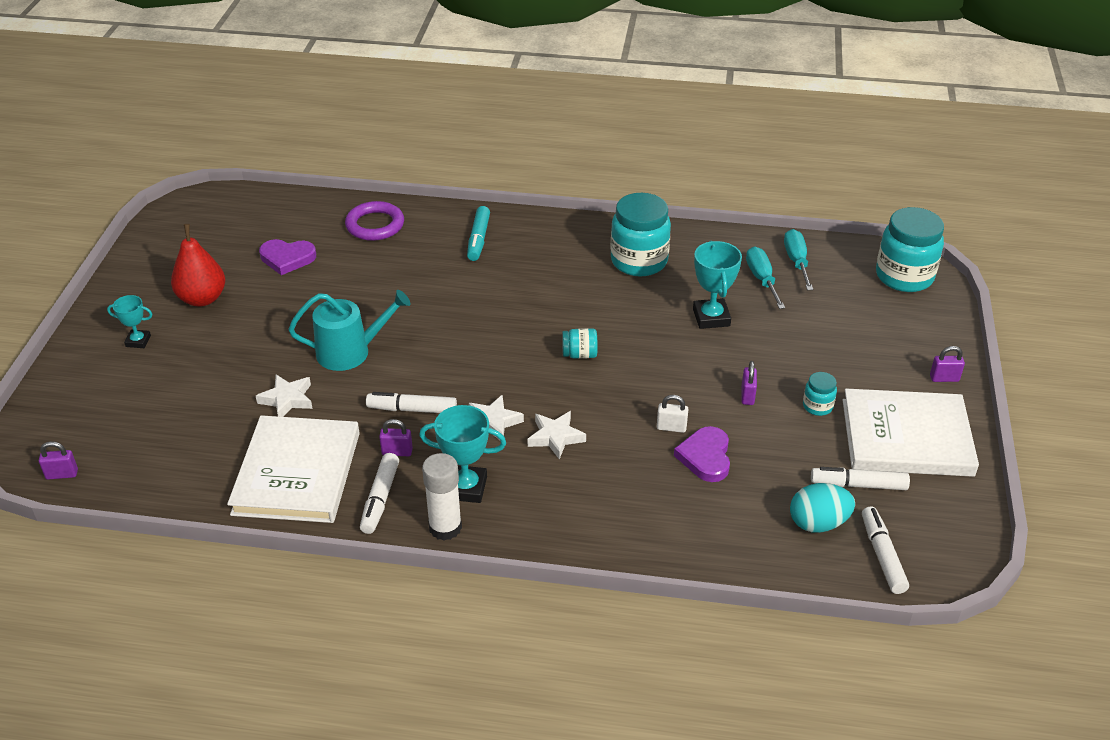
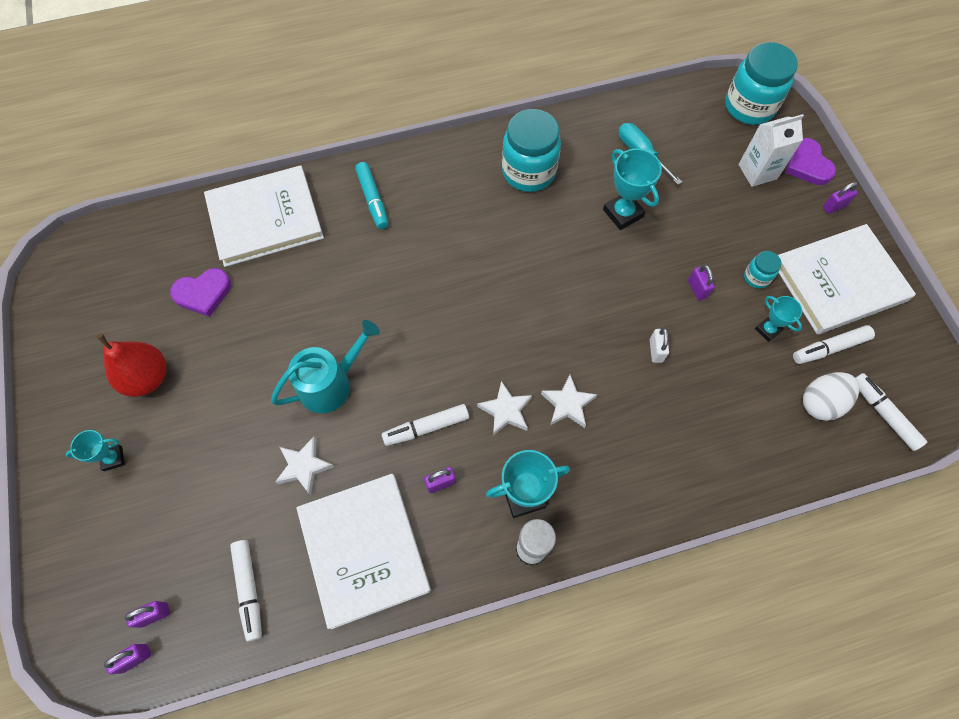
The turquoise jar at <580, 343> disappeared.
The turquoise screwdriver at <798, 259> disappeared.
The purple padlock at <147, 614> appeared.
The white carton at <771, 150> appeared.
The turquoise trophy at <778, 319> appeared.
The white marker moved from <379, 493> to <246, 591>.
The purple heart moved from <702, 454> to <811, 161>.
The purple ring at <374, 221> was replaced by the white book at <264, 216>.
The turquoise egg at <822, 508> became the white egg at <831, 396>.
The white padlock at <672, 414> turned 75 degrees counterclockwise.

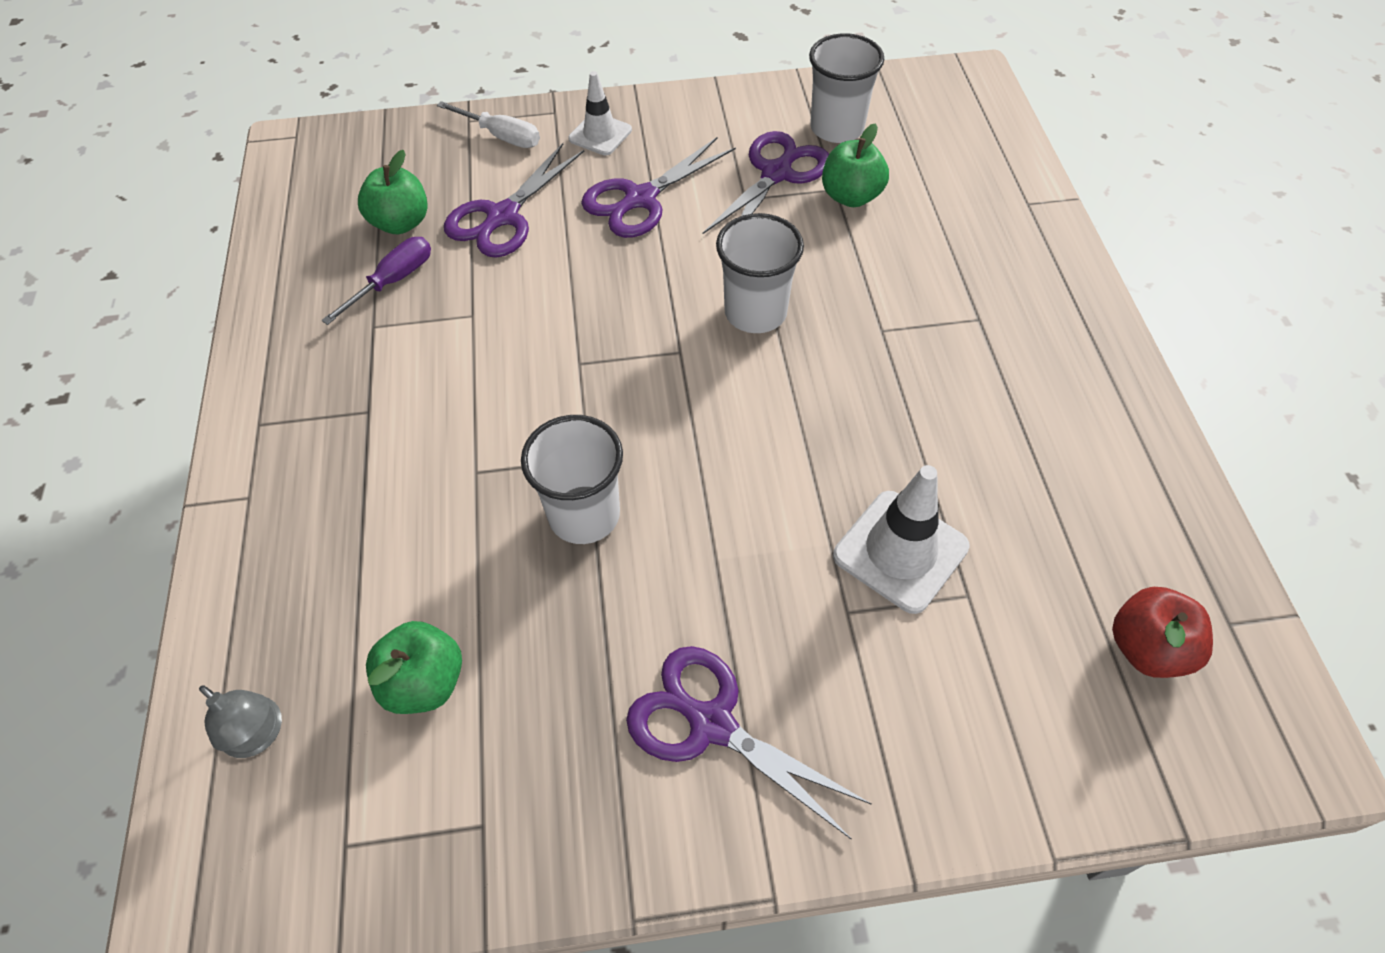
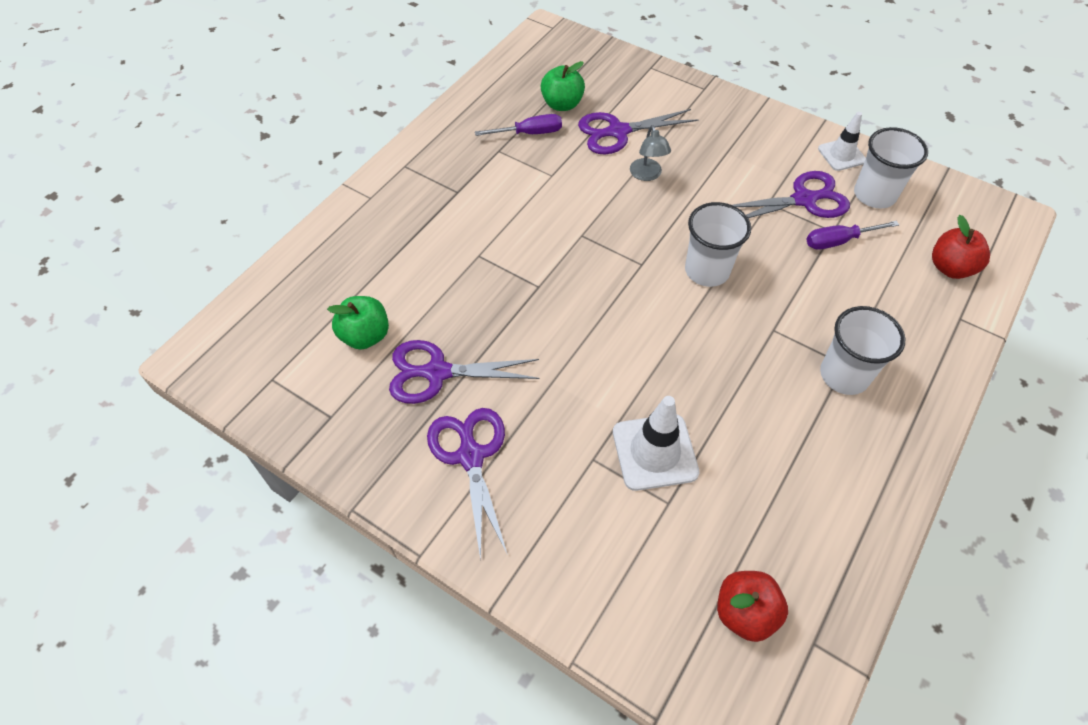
The white screwdriver at <488, 124> disappeared.
The red apple at <961, 247> appeared.
The grey lamp moved from <240, 721> to <650, 153>.
The white cup moved from <572, 479> to <863, 350>.
The white traffic cone moved from <600, 113> to <842, 141>.
The purple scissors moved from <658, 187> to <464, 372>.
The green apple at <855, 165> was replaced by the purple screwdriver at <852, 235>.

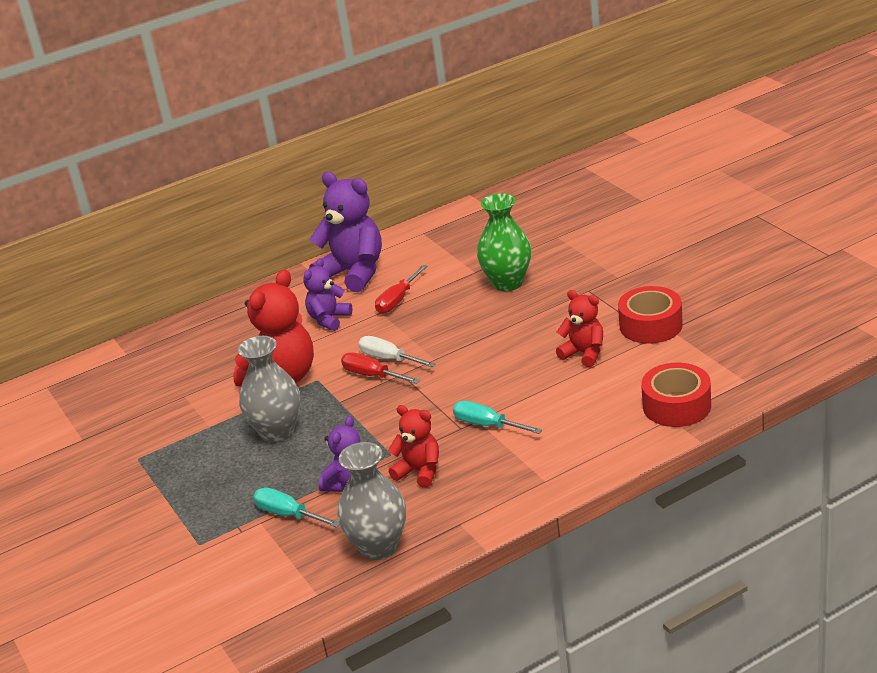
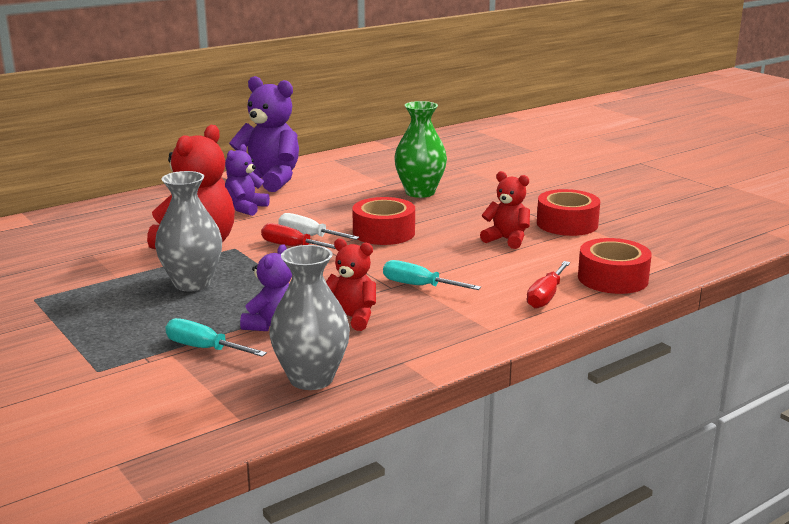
The red tape at <383, 221> appeared.
The red screwdriver moved from <401, 289> to <548, 285>.

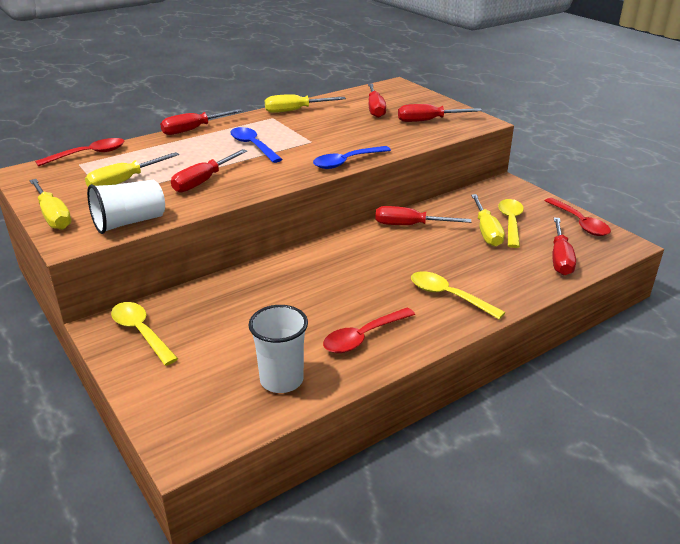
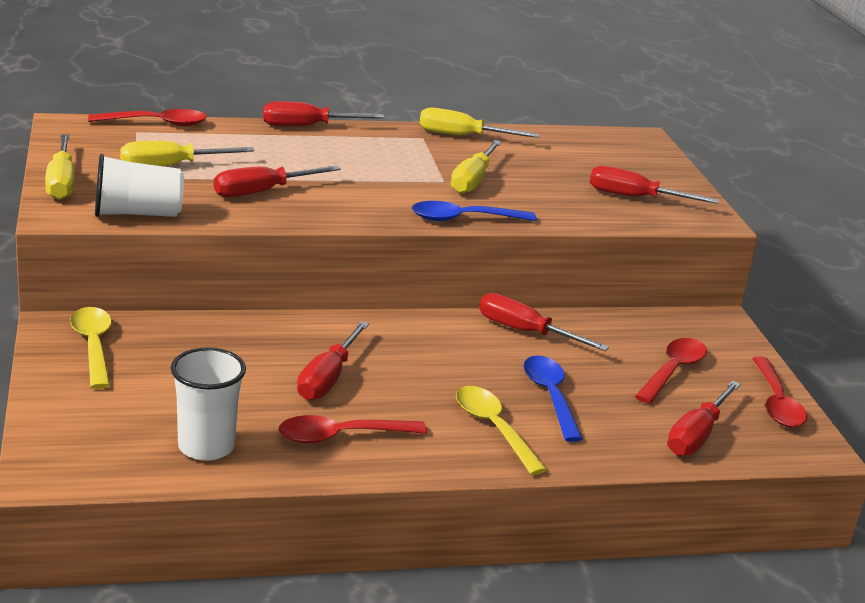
The blue spoon moved from <256, 145> to <553, 398>.
The red screwdriver moved from <377, 101> to <333, 360>.
The yellow screwdriver moved from <488, 220> to <476, 167>.
The yellow spoon at <511, 223> became the red spoon at <671, 371>.

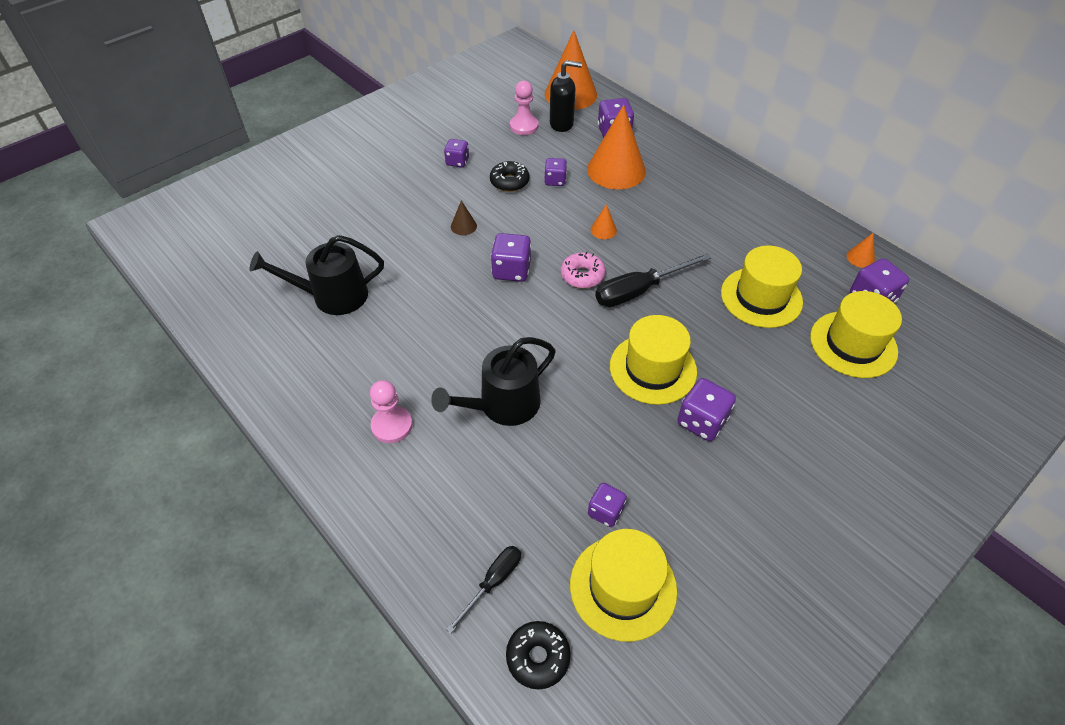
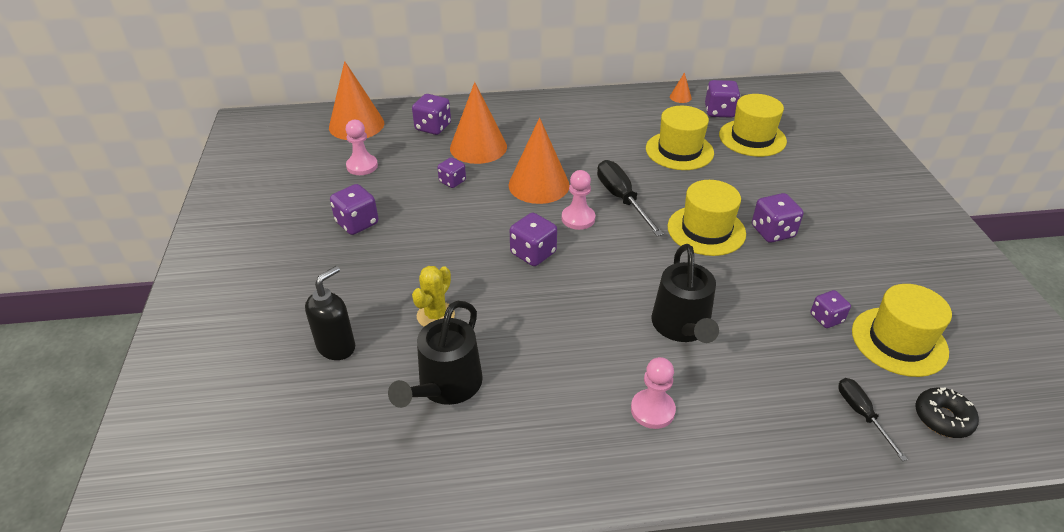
The brown cone at <464, 218> disappeared.
The black donut at <509, 176> disappeared.
The yellow cactus at <433, 296> appeared.
The black soap dispenser moved from <566, 96> to <330, 313>.
The pink donut at <583, 269> was replaced by the pink pawn at <578, 200>.
The black screwdriver at <653, 280> turned 150 degrees clockwise.
The purple dice at <456, 153> changed to 1.52 times the size.
The orange cone at <604, 221> changed to 2.40 times the size.

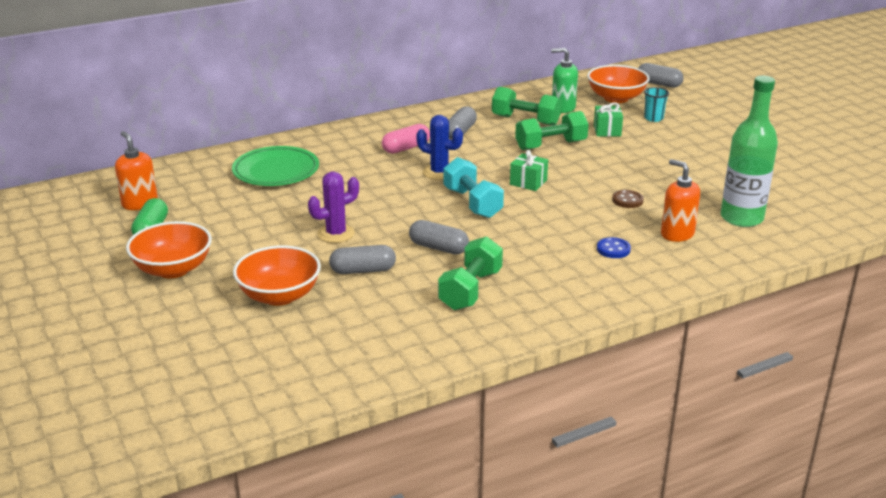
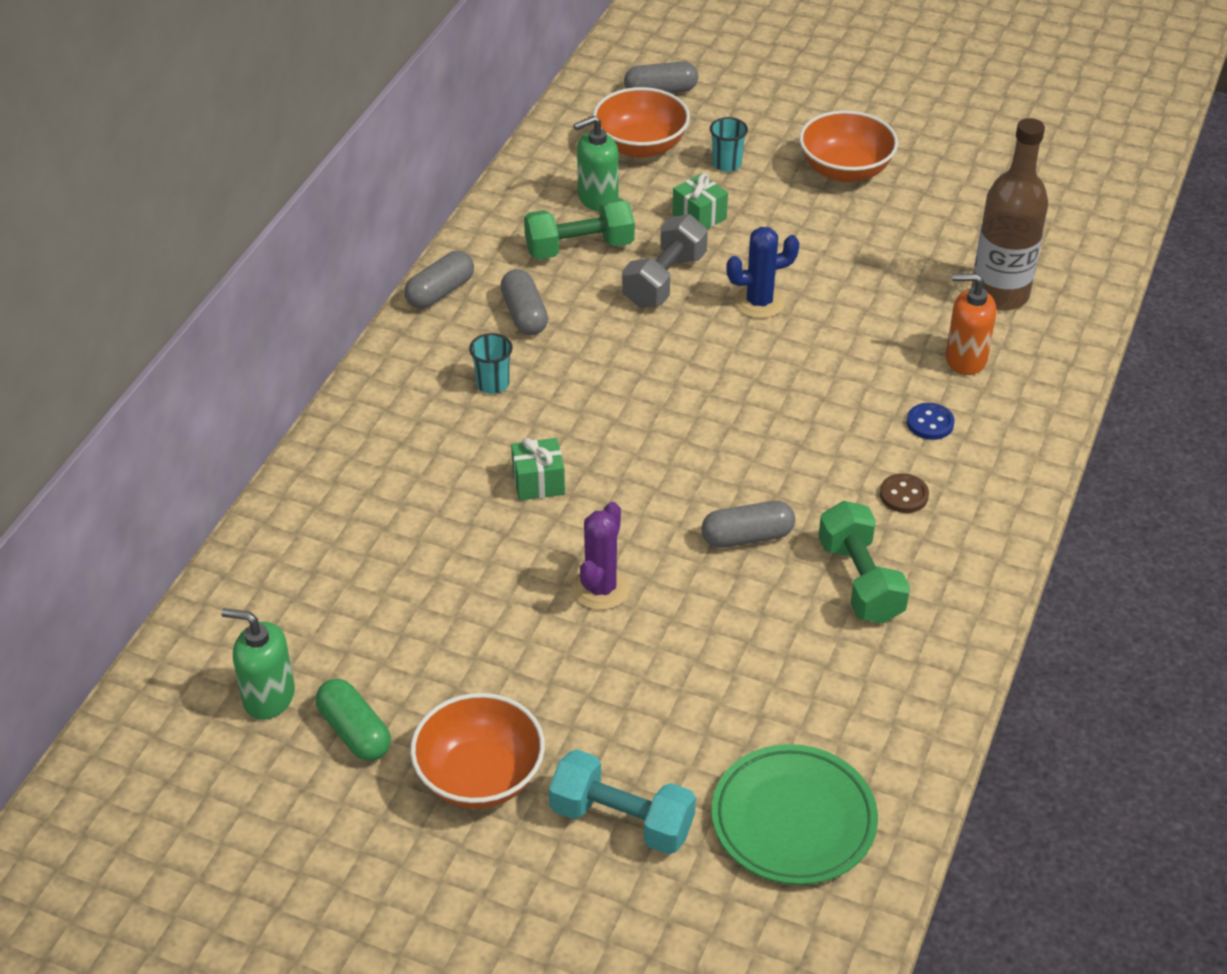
The green plate moved from <275, 166> to <794, 814>.
The orange bowl moved from <277, 275> to <848, 146>.
The grey capsule moved from <362, 259> to <439, 280>.
The blue cactus moved from <439, 147> to <763, 273>.
The turquoise dumbbell moved from <474, 187> to <622, 801>.
The green gift moved from <529, 170> to <538, 469>.
The brown button moved from <628, 199> to <904, 493>.
The pink capsule at <406, 139> was replaced by the turquoise cup at <491, 363>.
The orange soap dispenser at <136, 170> became the green soap dispenser at <258, 664>.
The green dumbbell at <552, 130> became the grey dumbbell at <665, 261>.
The green bottle at <749, 151> became the brown bottle at <1009, 214>.

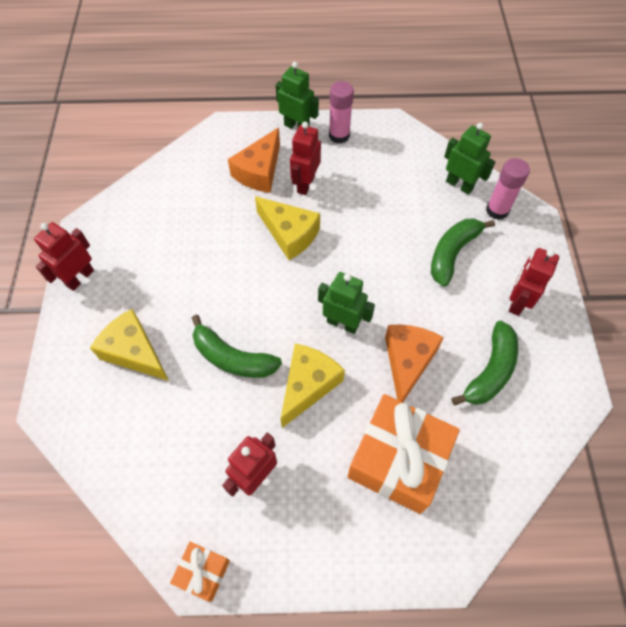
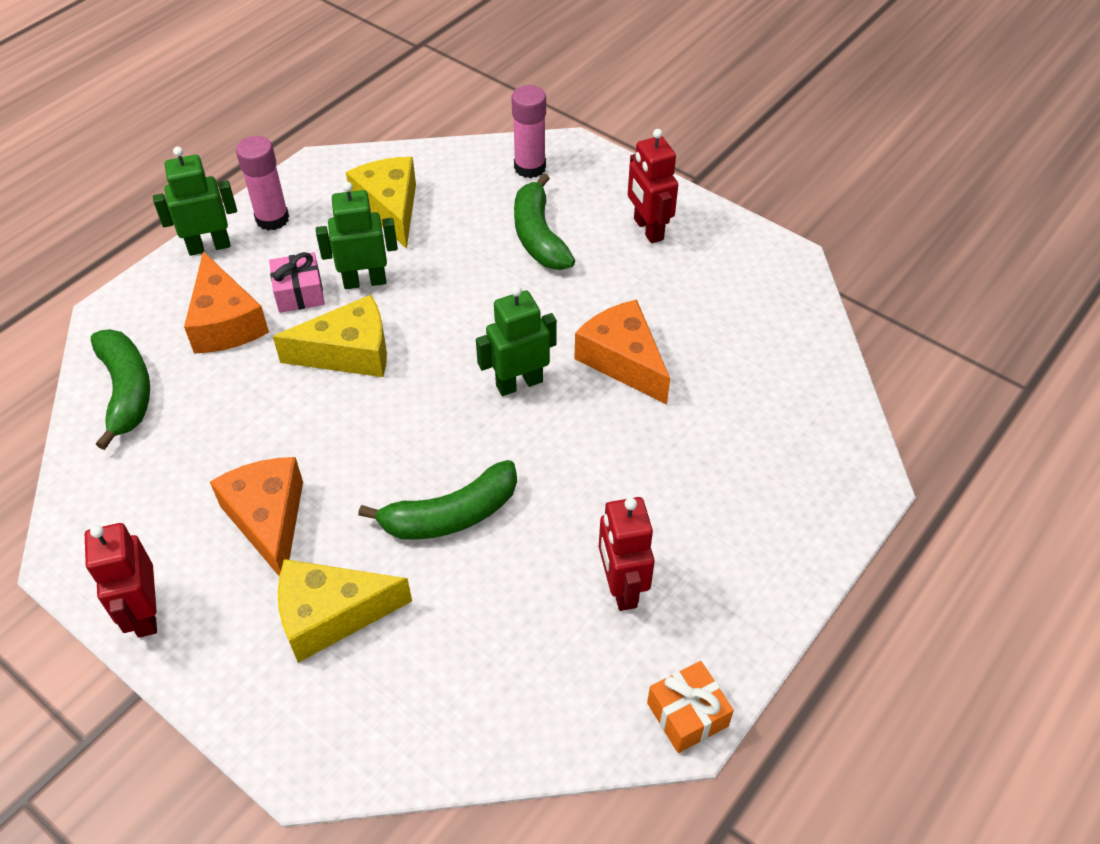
The orange gift at <403, 454> disappeared.
The orange cheese at <256, 516> appeared.
The yellow cheese moved from <312, 386> to <381, 203>.
The green robot moved from <469, 159> to <357, 235>.
The green banana moved from <485, 363> to <120, 389>.
The red robot at <305, 158> was replaced by the pink gift at <297, 282>.

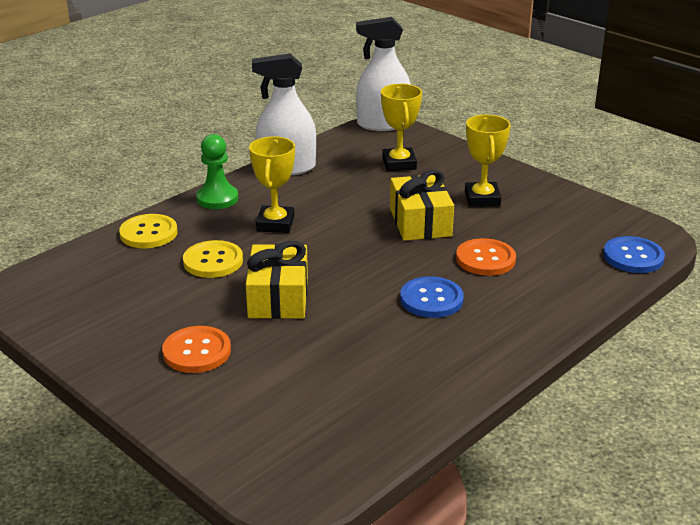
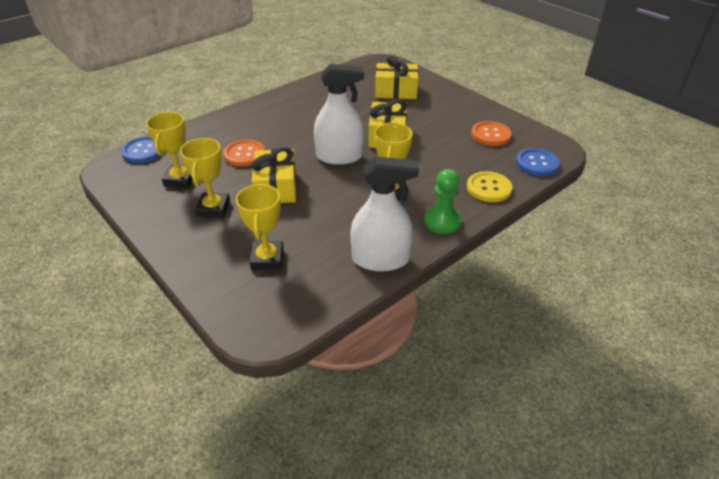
The yellow button at <213, 259> disappeared.
The yellow trophy at <169, 150> appeared.
The yellow gift at <397, 77> appeared.
The orange button moved from <196, 349> to <491, 133>.
The white spray bottle moved from <383, 74> to <339, 114>.
The blue button moved from <432, 297> to <538, 162>.

